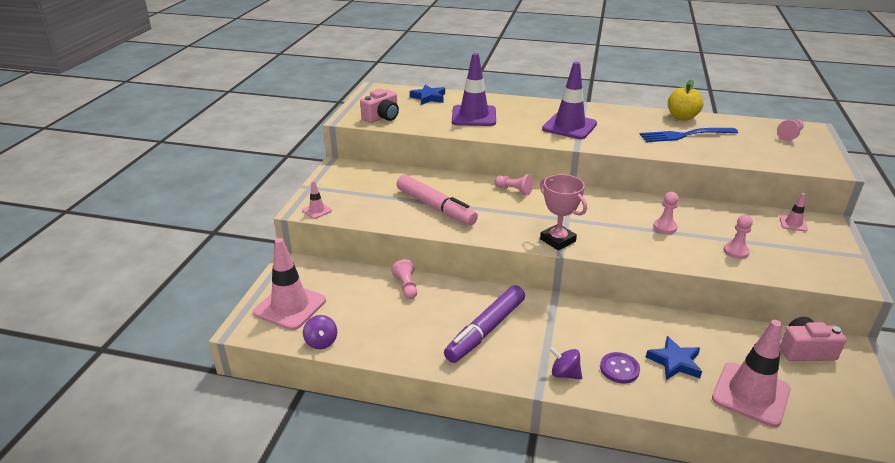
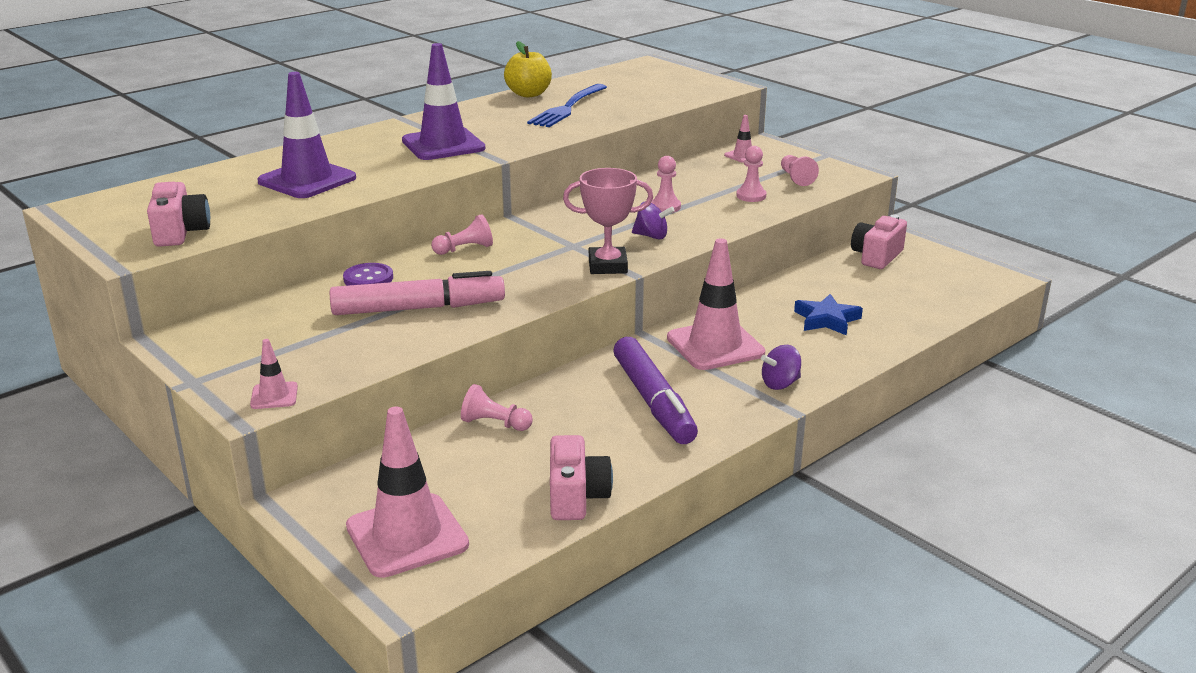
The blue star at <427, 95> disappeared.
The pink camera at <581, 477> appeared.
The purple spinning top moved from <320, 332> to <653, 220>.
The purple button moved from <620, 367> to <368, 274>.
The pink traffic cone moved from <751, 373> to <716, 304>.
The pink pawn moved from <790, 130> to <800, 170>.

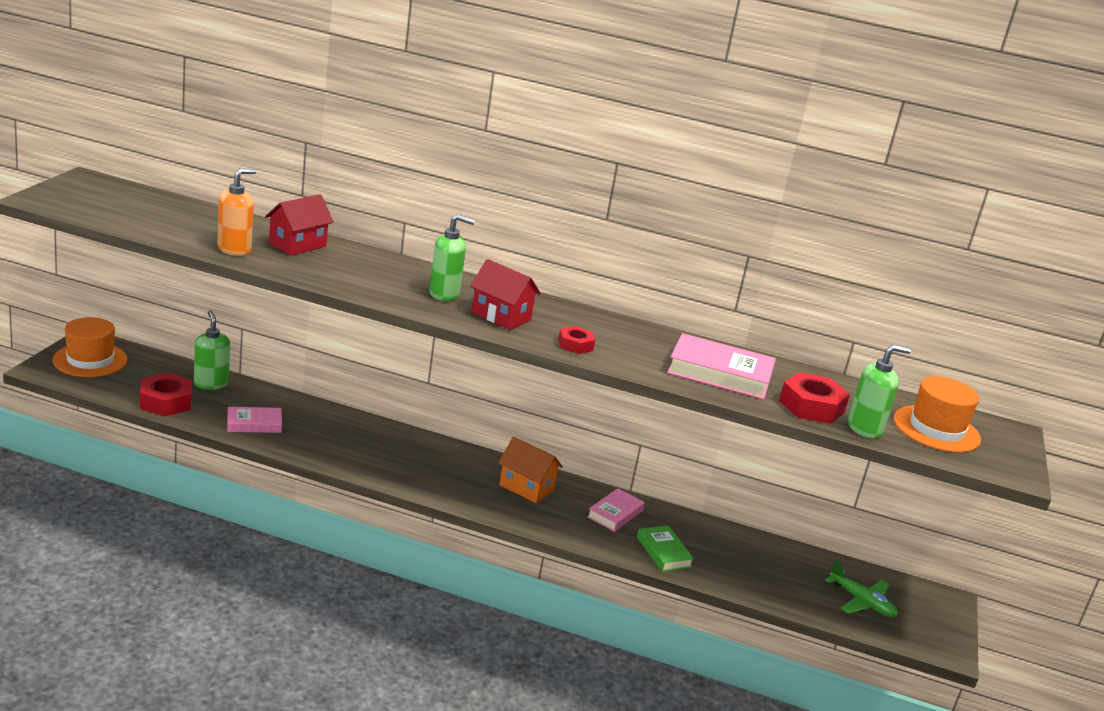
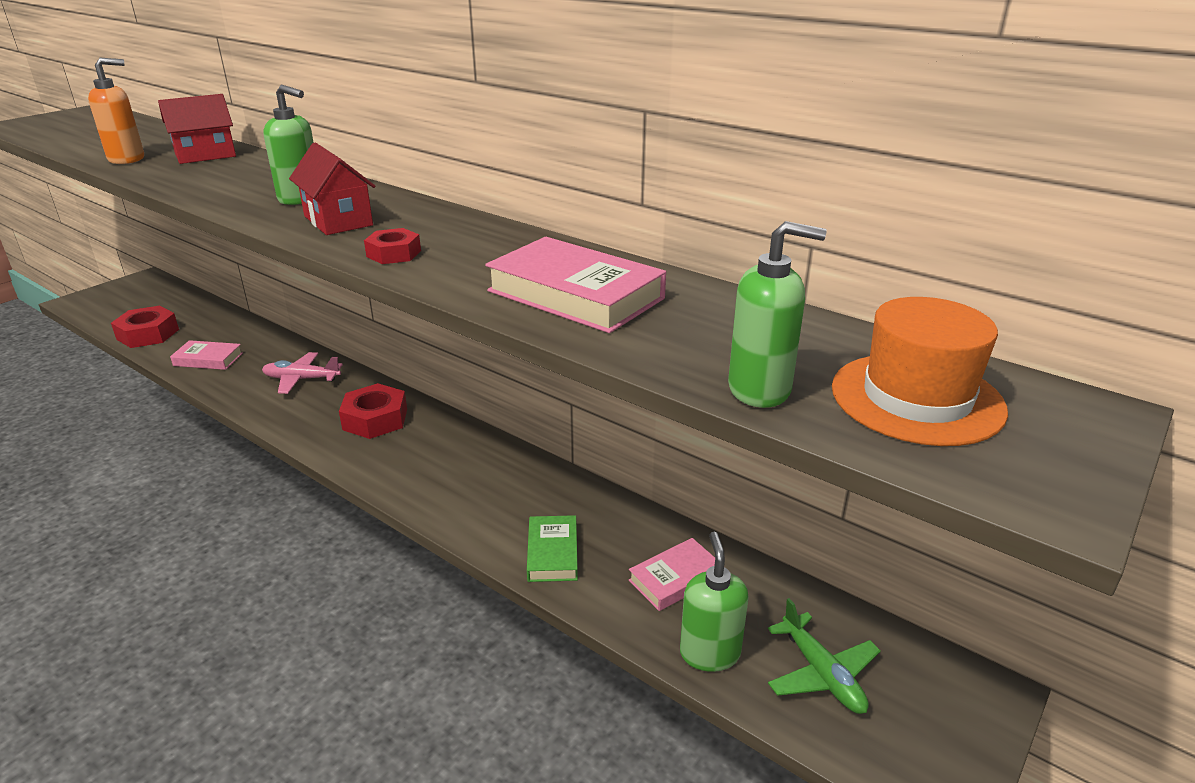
The orange hat at <90, 347> disappeared.
The orange house at <530, 470> disappeared.
The pink plane at <302, 373> appeared.
The green soap dispenser moved from <212, 350> to <714, 602>.
The pink book moved from <616, 510> to <672, 574>.
The red nut moved from <814, 398> to <373, 411>.

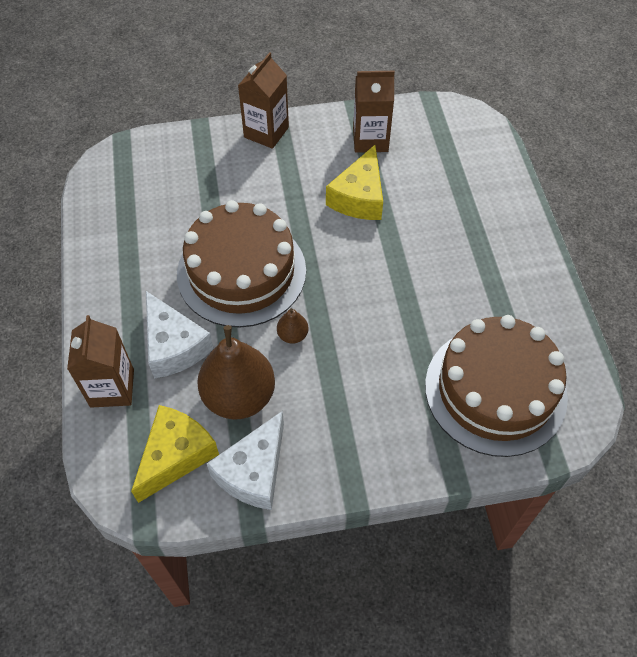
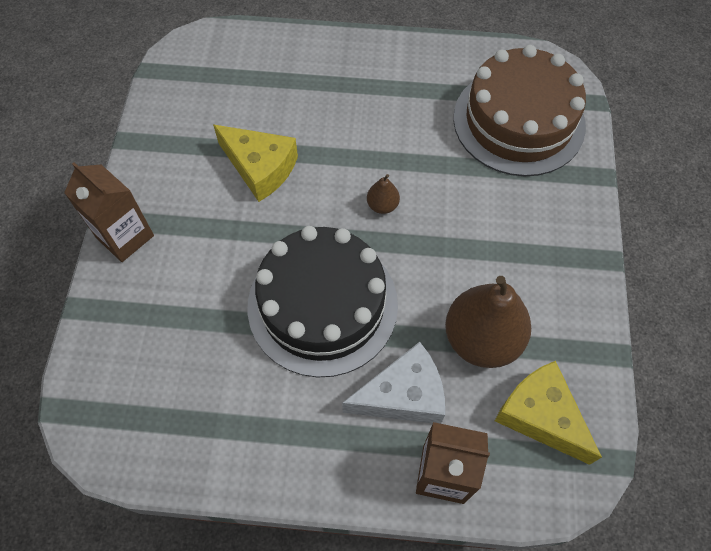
The white cheese at <245, 460> disappeared.
The brown carton at <374, 112> disappeared.
The brown pear moved from <292, 326> to <383, 194>.
The brown cake at <241, 264> became the black cake at <323, 301>.

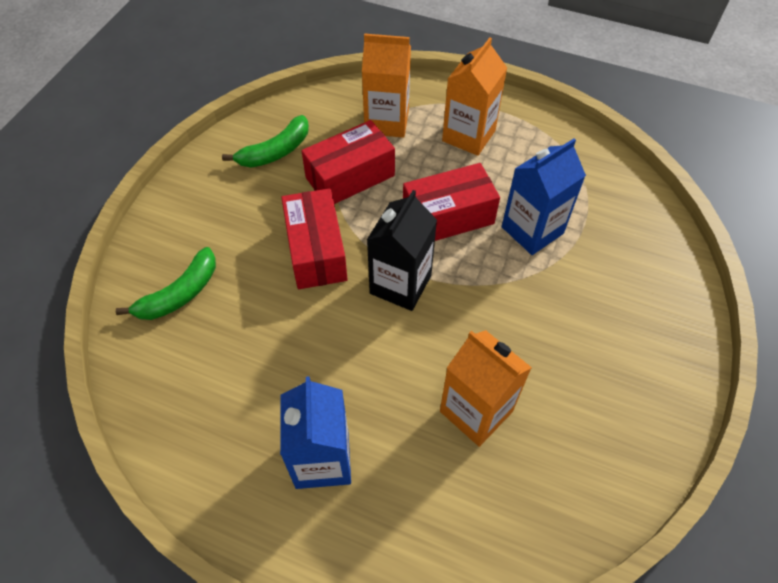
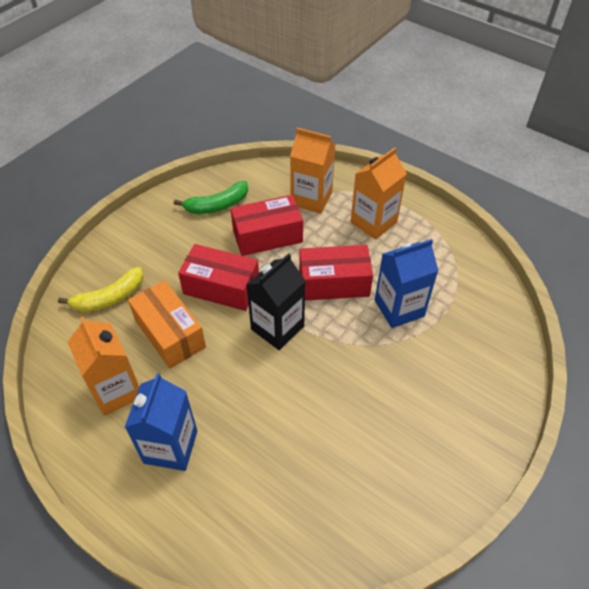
The orange box at <167, 324> appeared.
The orange carton moved from <486, 388> to <103, 366>.
The green banana at <166, 283> became the yellow banana at <100, 289>.
The red box at <314, 238> turned 75 degrees counterclockwise.

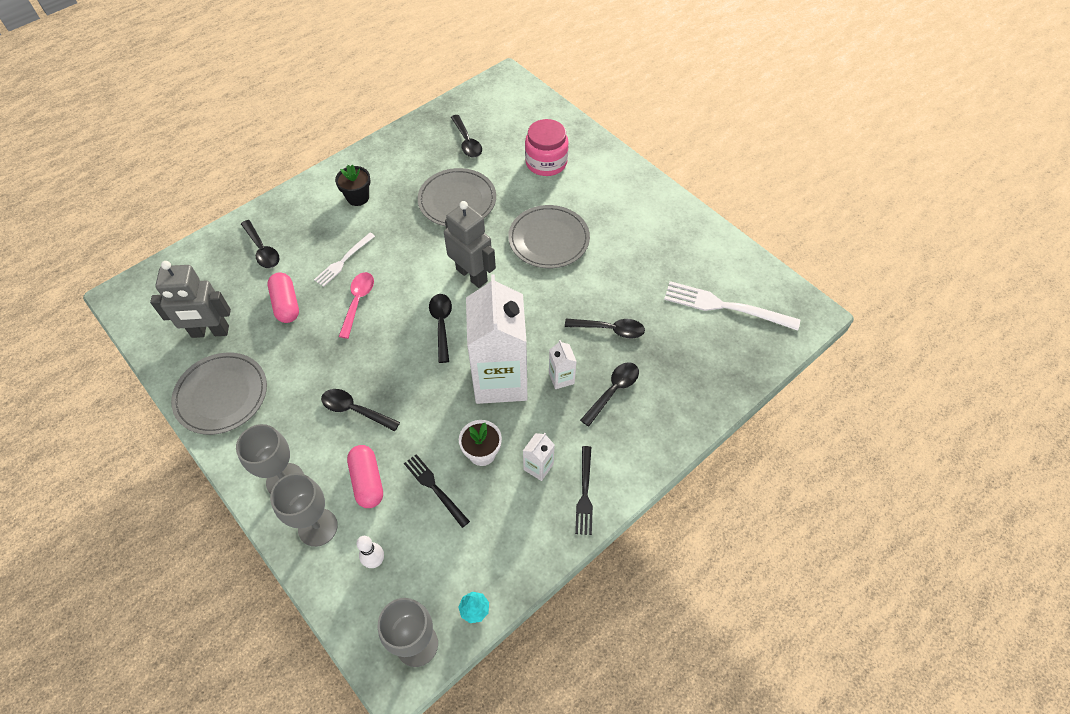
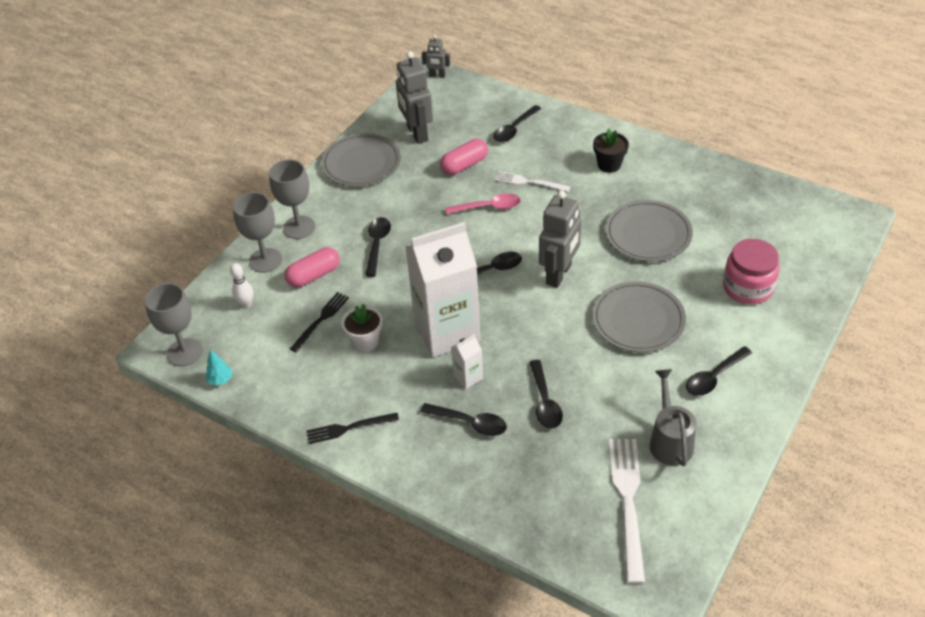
The white carton at <539, 457> disappeared.
The grey robot at <436, 56> appeared.
The grey watering can at <673, 417> appeared.
The black spoon moved from <466, 136> to <719, 371>.

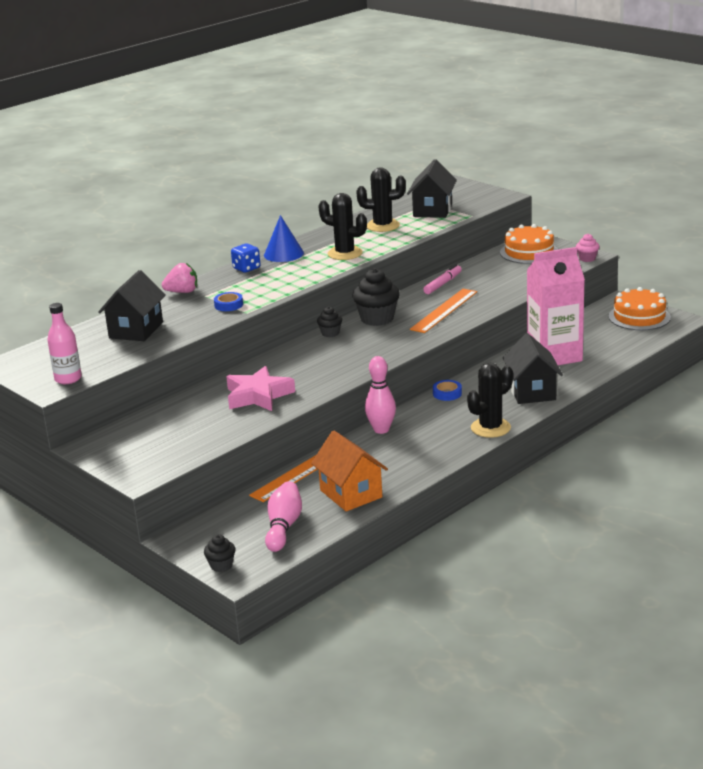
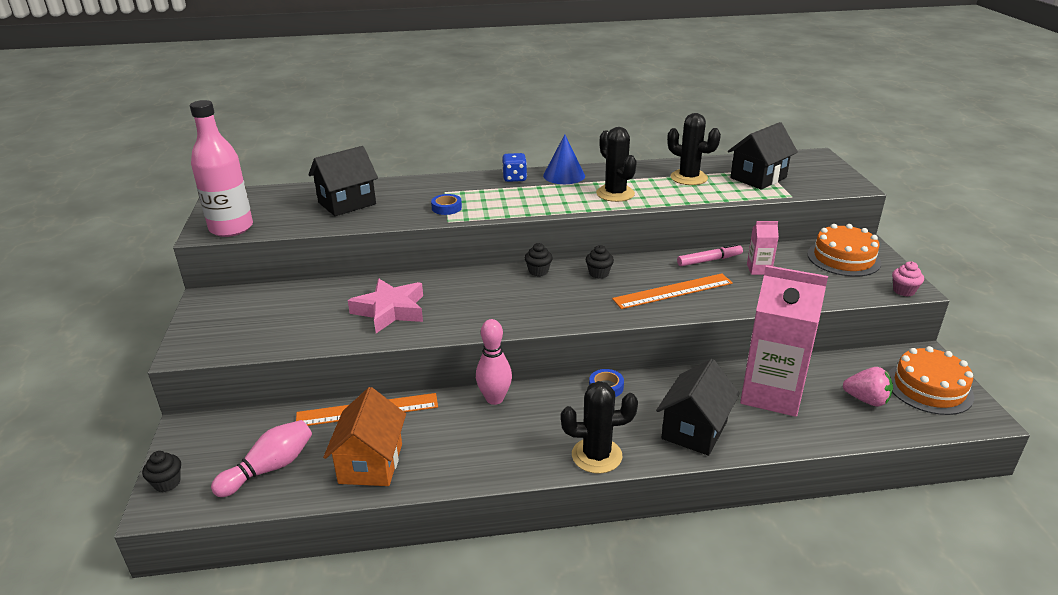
The pink carton at <763, 248> appeared.
The pink strawberry moved from <179, 278> to <868, 387>.
The pink bottle at <64, 343> changed to 1.59 times the size.
The black cupcake at <376, 297> changed to 0.53 times the size.

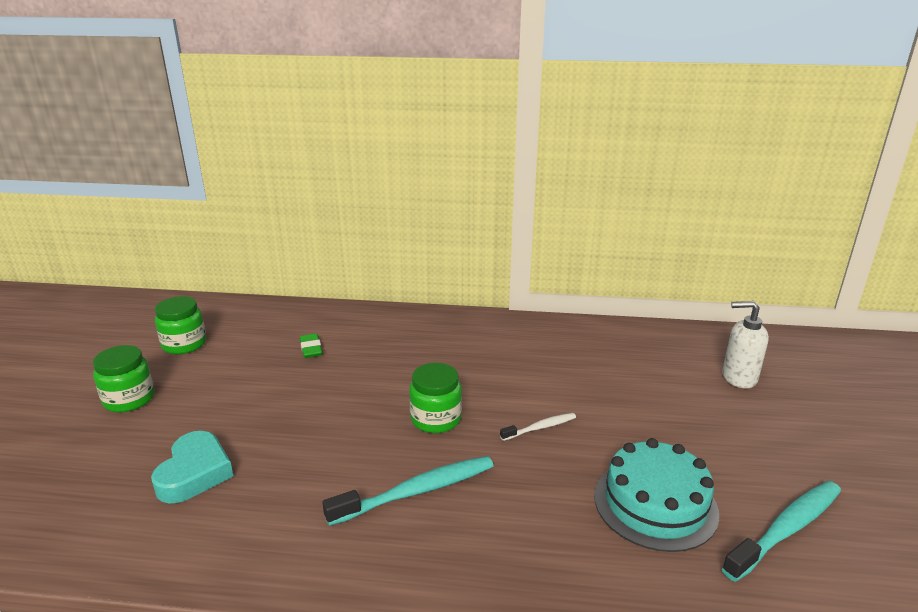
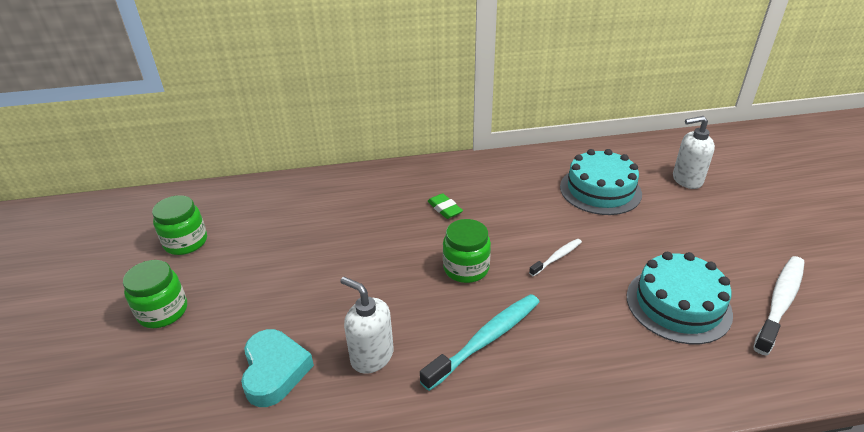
The white soap dispenser at <367, 325> appeared.
The turquoise cake at <601, 182> appeared.
The green eraser moved from <311, 345> to <445, 206>.
The turquoise toothbrush at <781, 531> became the white toothbrush at <779, 306>.

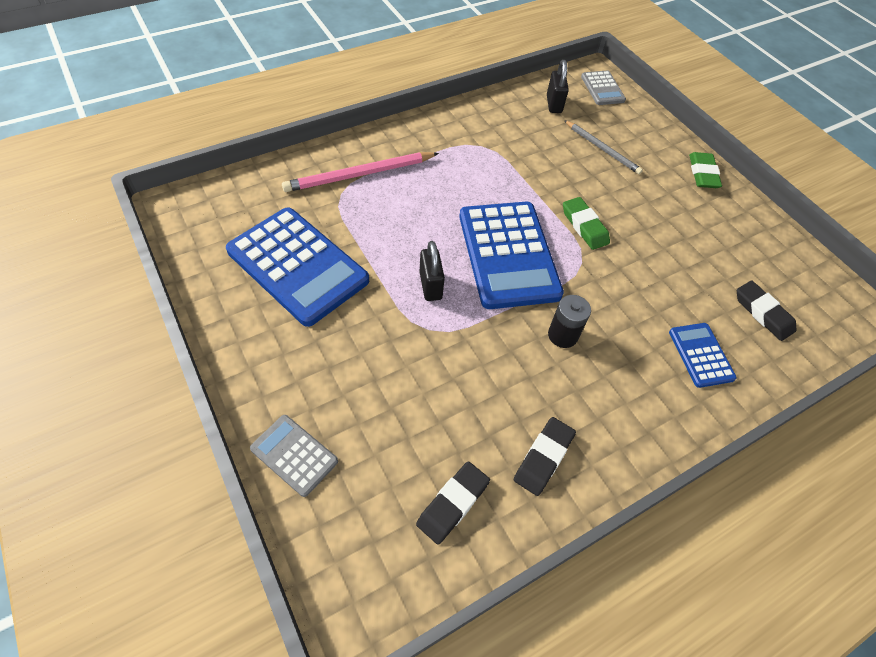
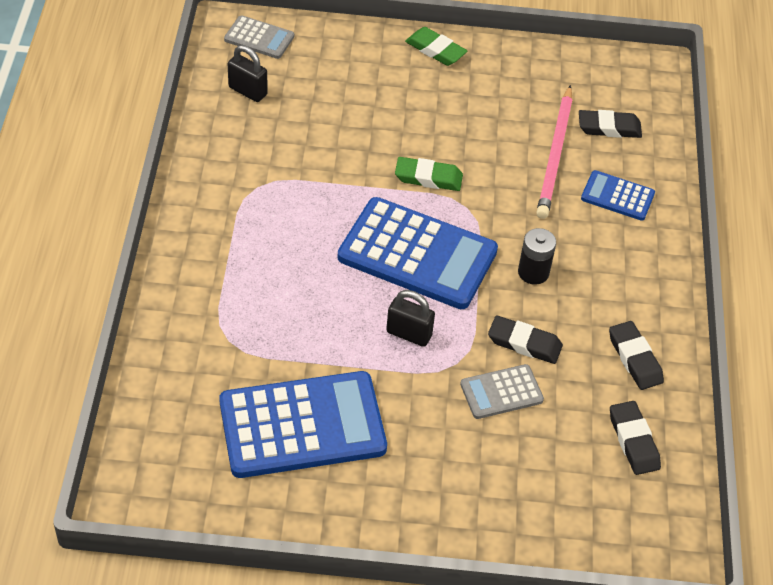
The grey pencil at <603, 147> disappeared.
The black eraser at <525, 340> appeared.
The grey calculator moved from <294, 456> to <502, 391>.
The pink pencil moved from <360, 172> to <554, 152>.

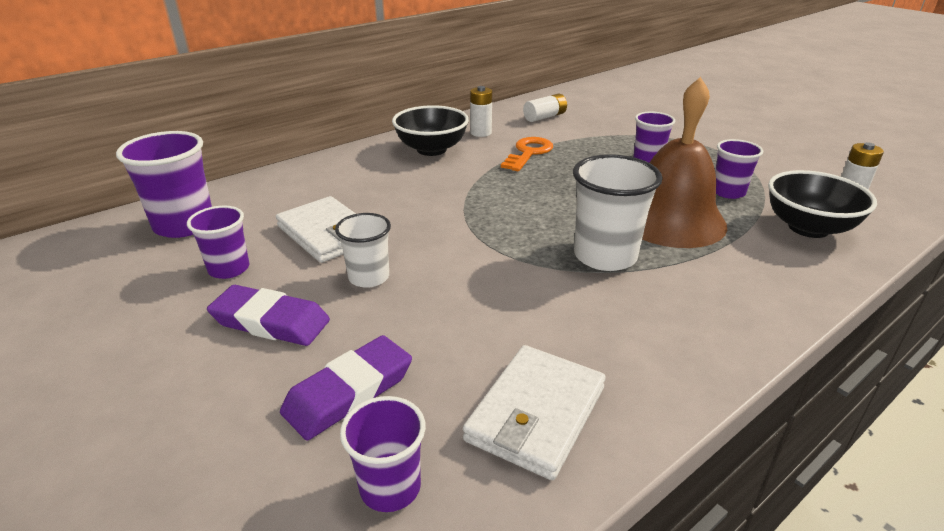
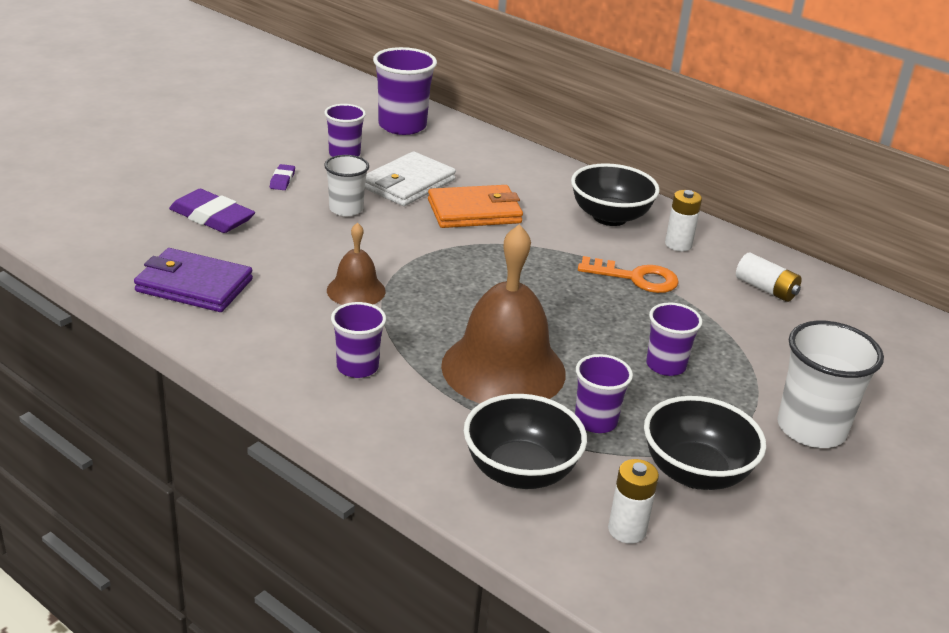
The brown bell at <356, 263> appeared.
The orange wallet at <475, 206> appeared.
The black bowl at <705, 443> appeared.
The purple cup moved from <383, 454> to <358, 340>.
The white cup moved from <618, 212> to <830, 384>.
The white wallet at <534, 412> became the purple wallet at <193, 280>.
The purple eraser at <268, 315> changed to 0.50 times the size.

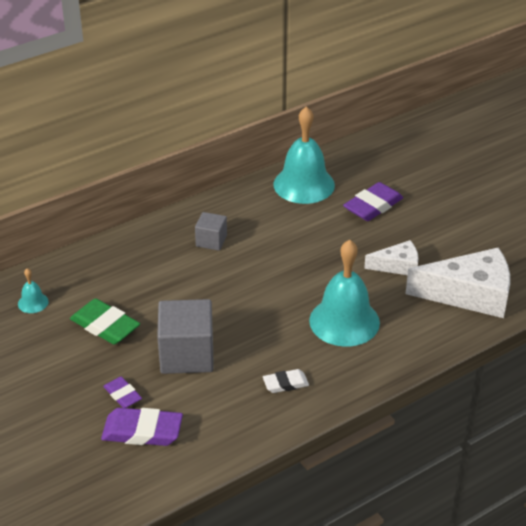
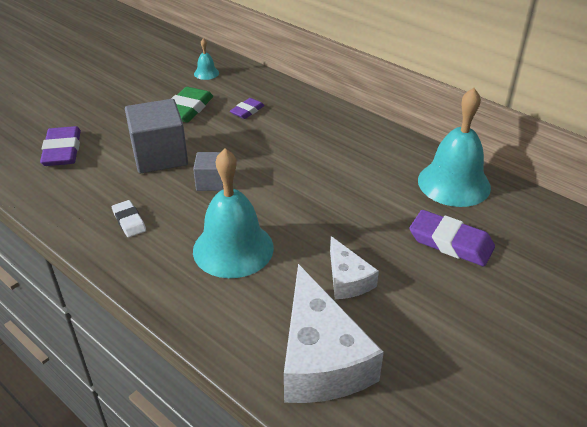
The purple eraser moved from <122, 392> to <247, 108>.
The grey cube moved from <211, 231> to <208, 171>.

